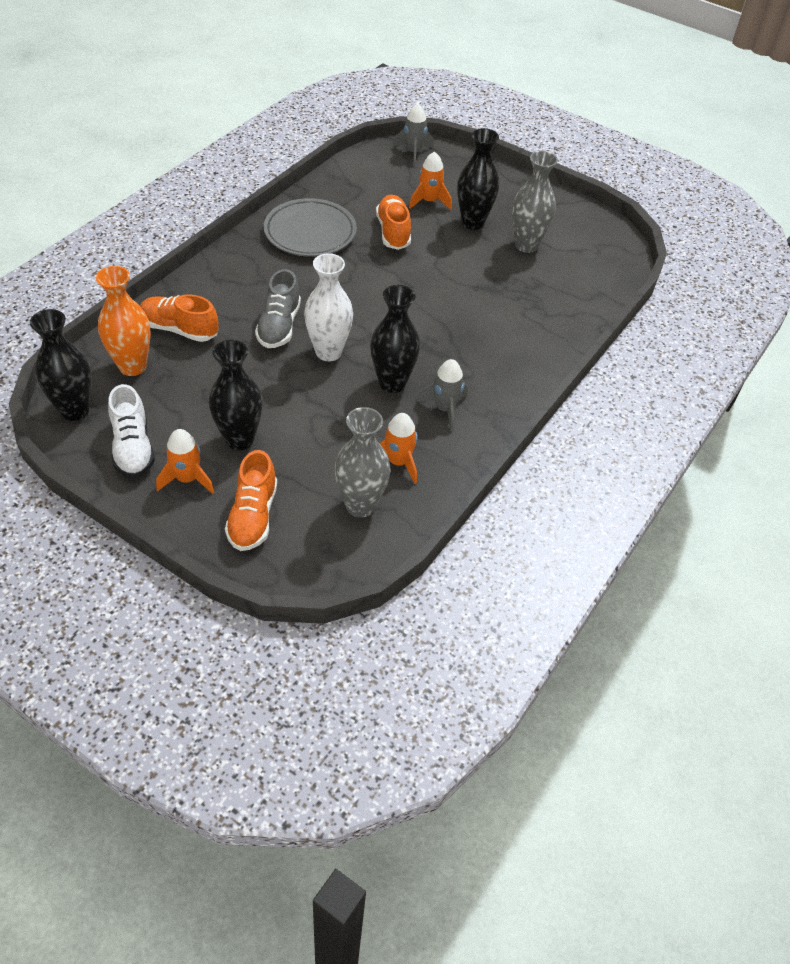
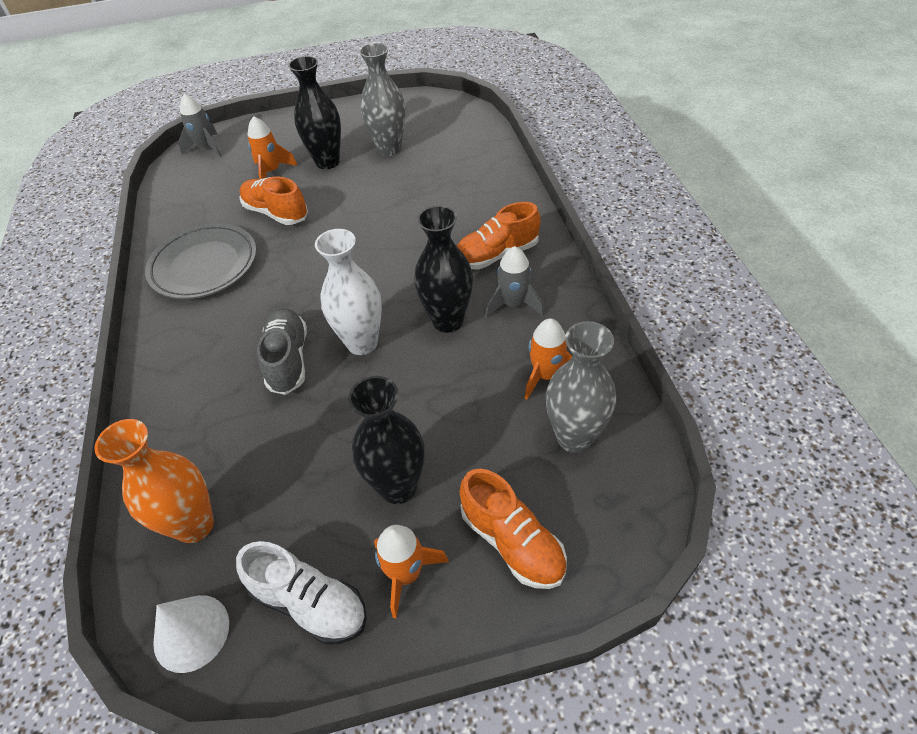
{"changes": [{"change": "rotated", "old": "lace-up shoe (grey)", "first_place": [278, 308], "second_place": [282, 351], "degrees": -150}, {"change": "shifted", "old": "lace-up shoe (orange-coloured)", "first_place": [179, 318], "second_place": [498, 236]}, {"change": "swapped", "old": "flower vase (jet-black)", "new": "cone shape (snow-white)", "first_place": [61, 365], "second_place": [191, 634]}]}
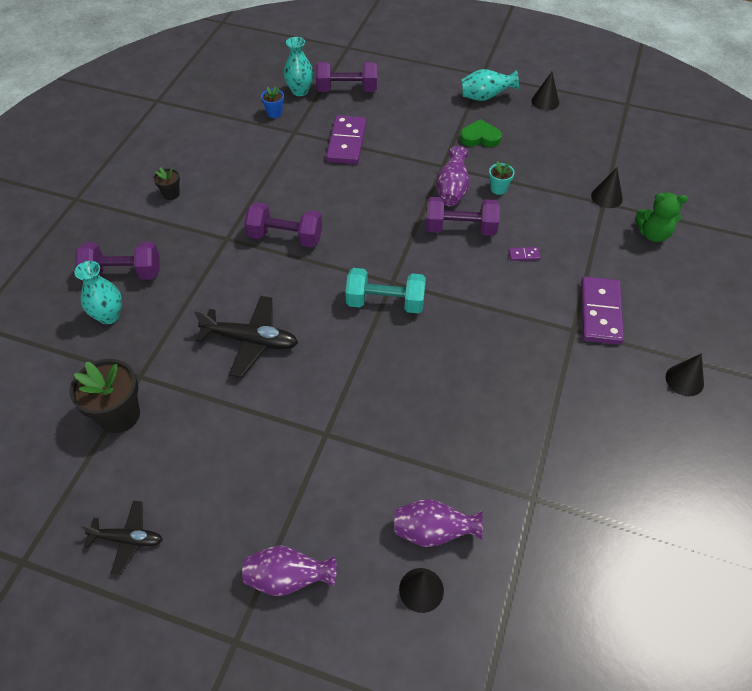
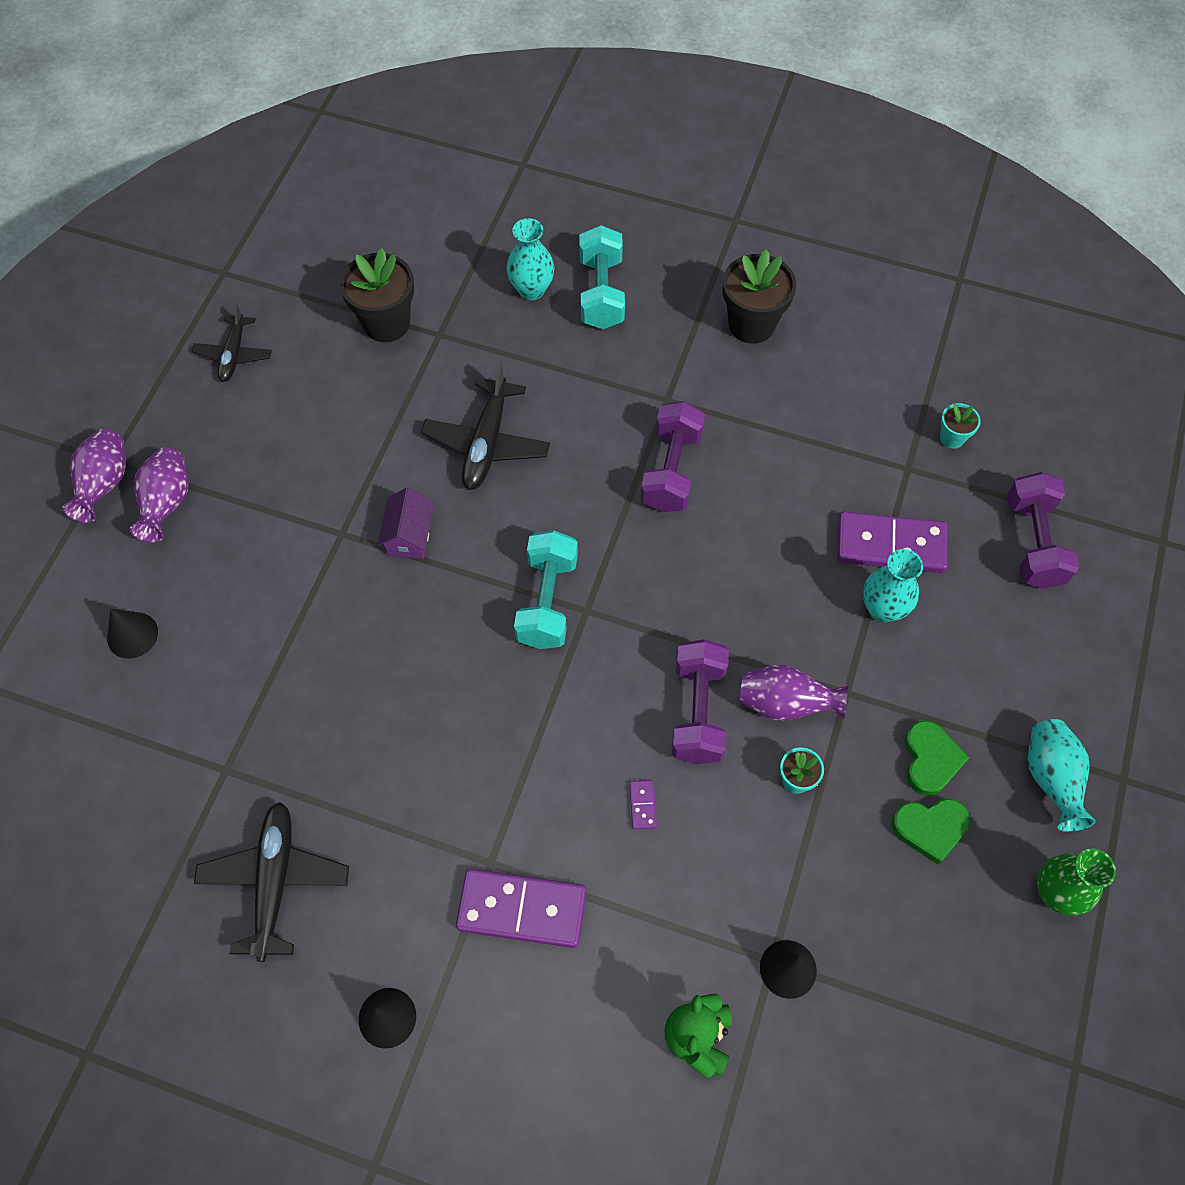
{"changes": [{"change": "shifted", "old": "flower vase (teal)", "first_place": [299, 66], "second_place": [893, 585]}, {"change": "swapped", "old": "cone shape (jet-black)", "new": "flower vase (emerald)", "first_place": [545, 91], "second_place": [1076, 882]}, {"change": "repainted", "old": "flower pot (royal blue)", "new": "flower pot (teal)", "first_place": [272, 102], "second_place": [960, 426]}, {"change": "scaled", "old": "flower pot (jet-black)", "first_place": [166, 183], "second_place": [760, 297], "factor": 1.97}, {"change": "repainted", "old": "hand weight (purple)", "new": "hand weight (teal)", "first_place": [117, 261], "second_place": [602, 277]}, {"change": "shifted", "old": "flower vase (purple)", "first_place": [438, 523], "second_place": [94, 476]}, {"change": "new", "new": "toy house (purple)", "second_place": [406, 523]}, {"change": "new", "new": "love heart (emerald)", "second_place": [931, 831]}, {"change": "new", "new": "toy plane (jet-black)", "second_place": [271, 882]}]}
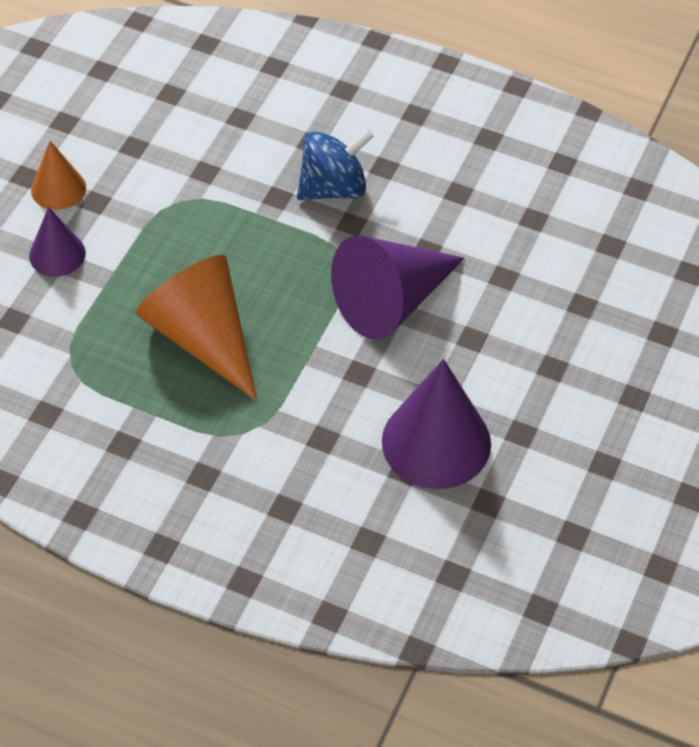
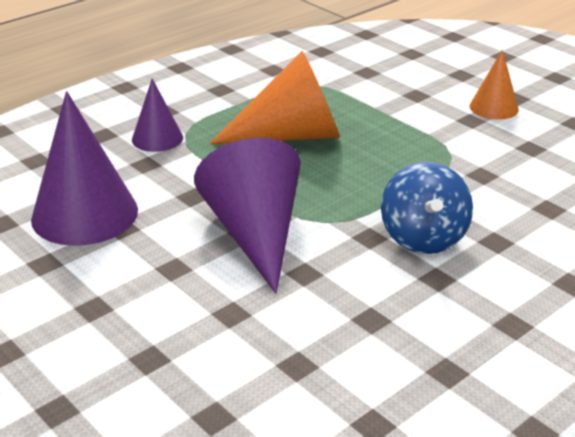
{"changes": [{"change": "shifted", "old": "cone shape (purple)", "first_place": [57, 242], "second_place": [157, 115]}]}
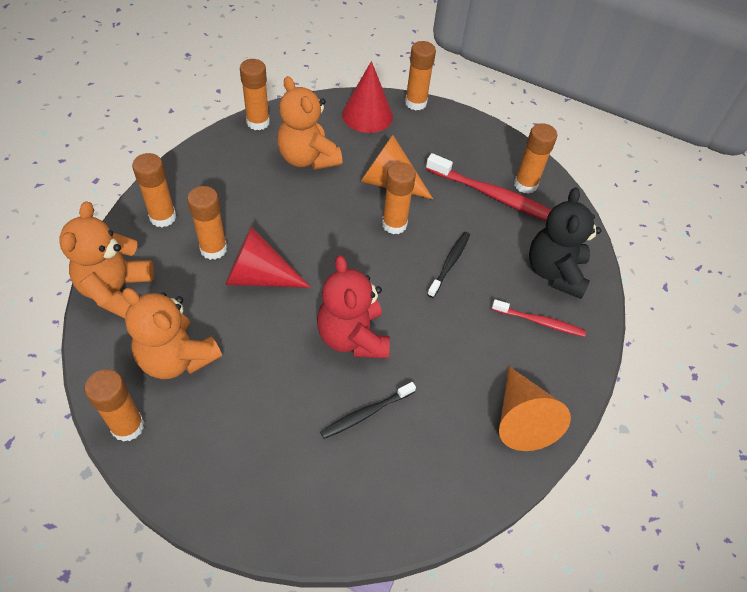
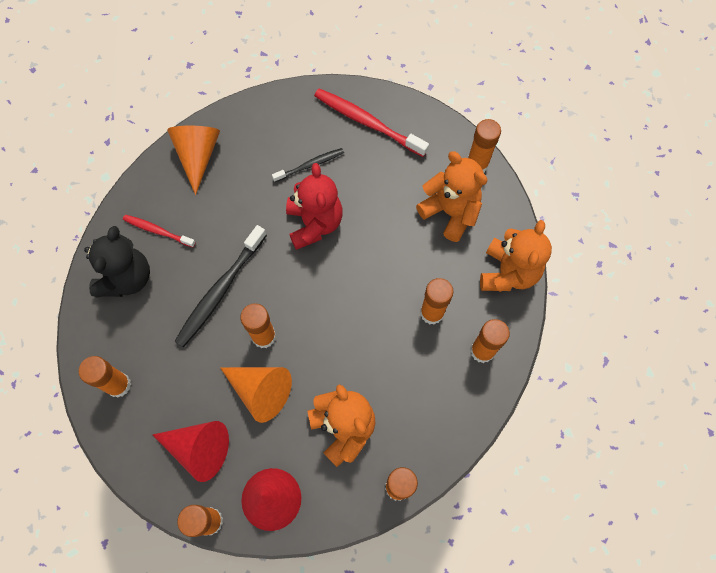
{"changes": [{"change": "shifted", "old": "dental brush (crimson)", "first_place": [488, 187], "second_place": [371, 123]}, {"change": "shifted", "old": "cone shape (crimson)", "first_place": [268, 257], "second_place": [191, 451]}, {"change": "scaled", "old": "dental brush (jet-black)", "first_place": [448, 265], "second_place": [220, 286], "factor": 1.73}]}
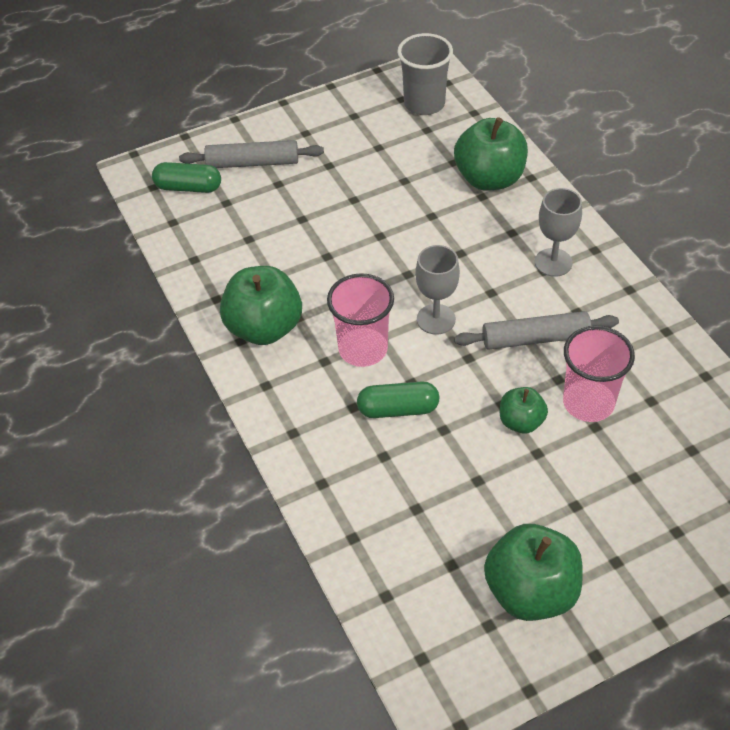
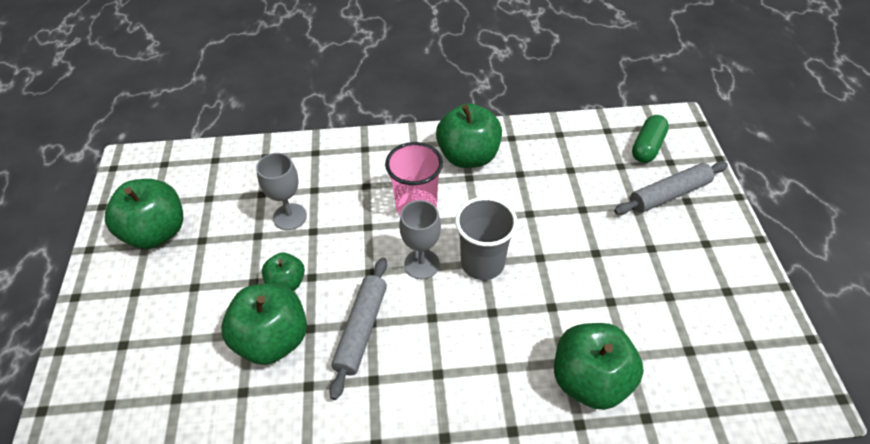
{"changes": [{"change": "shifted", "old": "cup (grey)", "first_place": [425, 74], "second_place": [486, 238]}, {"change": "rotated", "old": "rolling pin (grey)", "first_place": [251, 154], "second_place": [671, 188], "degrees": 45}, {"change": "shifted", "old": "goblet (grey)", "first_place": [558, 232], "second_place": [281, 191]}, {"change": "swapped", "old": "cup (pink)", "new": "toy apple (emerald)", "first_place": [599, 374], "second_place": [264, 324]}, {"change": "gone", "old": "pill (emerald)", "first_place": [398, 400]}]}
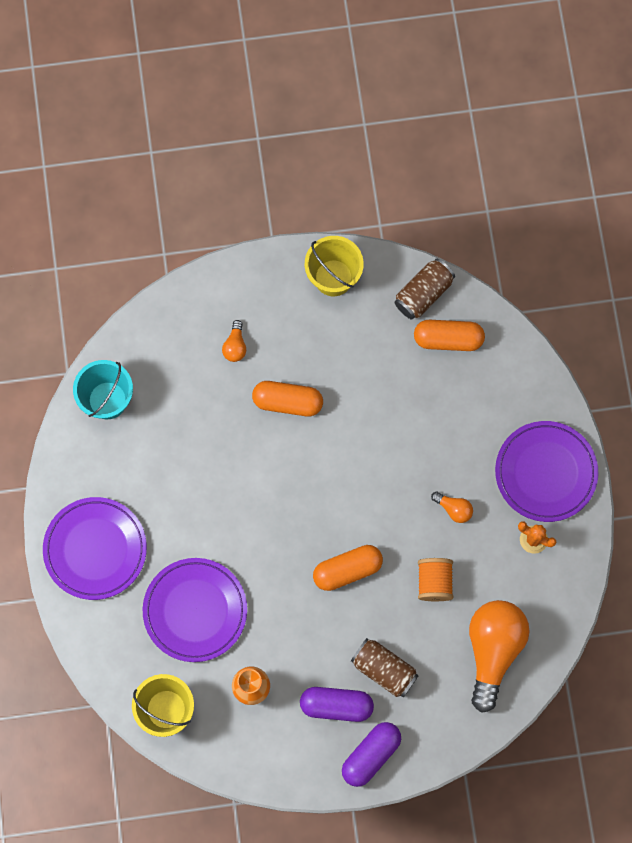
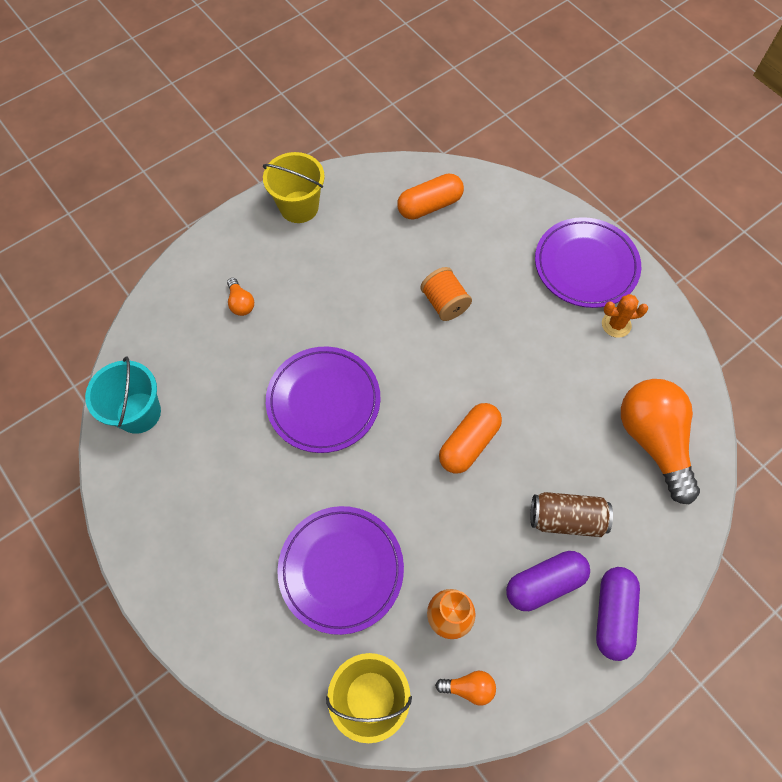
{"changes": [{"change": "gone", "old": "soda can (dark brown)", "first_place": [424, 289]}, {"change": "gone", "old": "pill (orange-coloured)", "first_place": [287, 398]}, {"change": "shifted", "old": "bulb (orange-coloured)", "first_place": [452, 507], "second_place": [465, 688]}, {"change": "shifted", "old": "flat dish (purple)", "first_place": [95, 548], "second_place": [323, 400]}, {"change": "shifted", "old": "spool (orange-coloured)", "first_place": [435, 579], "second_place": [446, 294]}]}
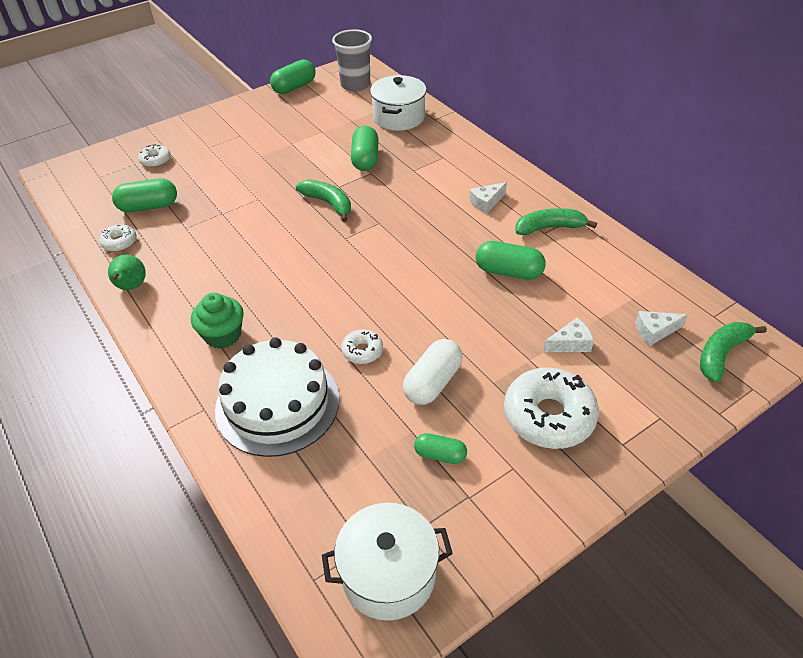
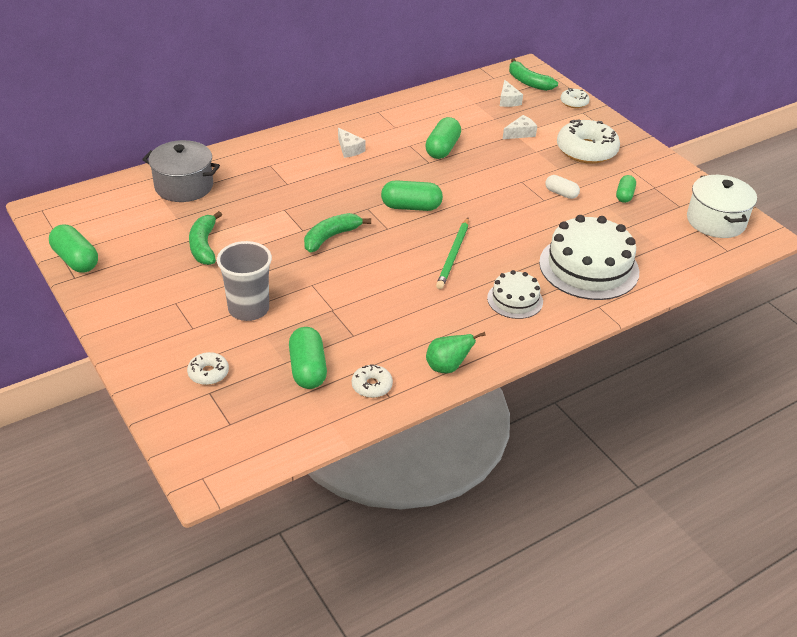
{"changes": [{"change": "shifted", "old": "cup (grey)", "first_place": [352, 60], "second_place": [244, 281]}, {"change": "repainted", "old": "stockpot (snow-white)", "new": "stockpot (grey)", "first_place": [398, 103], "second_place": [181, 171]}, {"change": "shifted", "old": "pill (emerald)", "first_place": [365, 148], "second_place": [412, 195]}, {"change": "shifted", "old": "banana (emerald)", "first_place": [556, 221], "second_place": [205, 238]}, {"change": "swapped", "old": "cupcake (emerald)", "new": "gateau (snow-white)", "first_place": [217, 321], "second_place": [515, 294]}, {"change": "rotated", "old": "piece of cheese (snow-white)", "first_place": [568, 335], "second_place": [520, 127], "degrees": 75}, {"change": "shifted", "old": "donut (snow-white)", "first_place": [362, 346], "second_place": [575, 98]}, {"change": "scaled", "old": "pill (snow-white)", "first_place": [432, 372], "second_place": [562, 187], "factor": 0.61}, {"change": "new", "new": "pencil (emerald)", "second_place": [452, 253]}]}
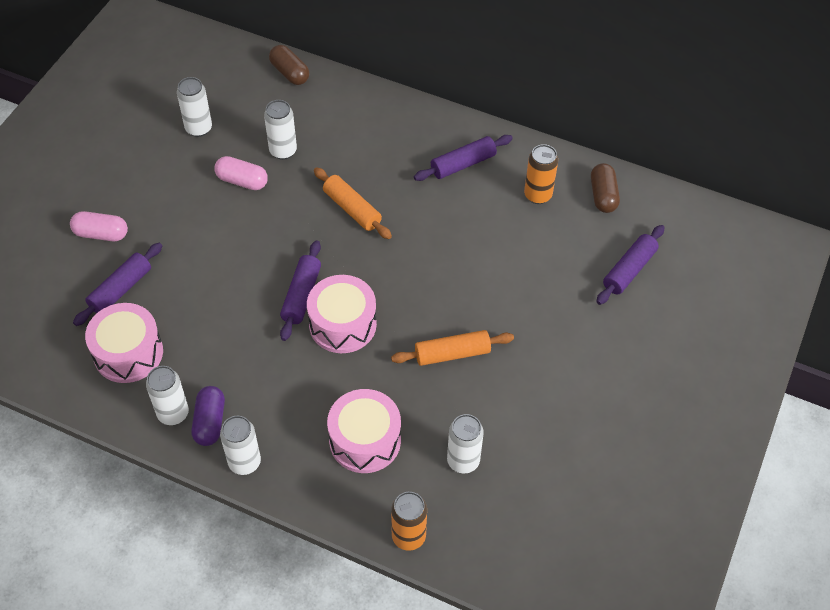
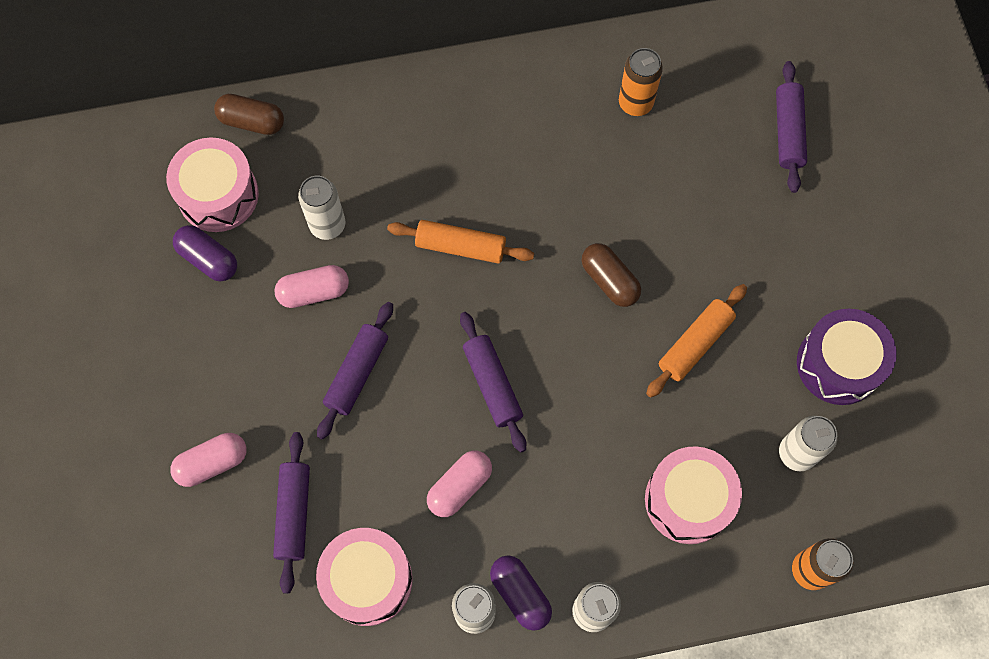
{"changes": [{"change": "swapped", "old": "soda can (snow-white)", "new": "pill (purple)", "first_place": [194, 107], "second_place": [205, 253]}, {"change": "shifted", "old": "rolling pin (purple)", "first_place": [463, 158], "second_place": [355, 371]}, {"change": "shifted", "old": "pill (dark brown)", "first_place": [605, 188], "second_place": [611, 275]}, {"change": "shifted", "old": "snare drum (pink)", "first_place": [342, 314], "second_place": [212, 185]}, {"change": "new", "new": "snare drum (purple)", "second_place": [847, 357]}, {"change": "new", "new": "pill (pink)", "second_place": [459, 484]}]}
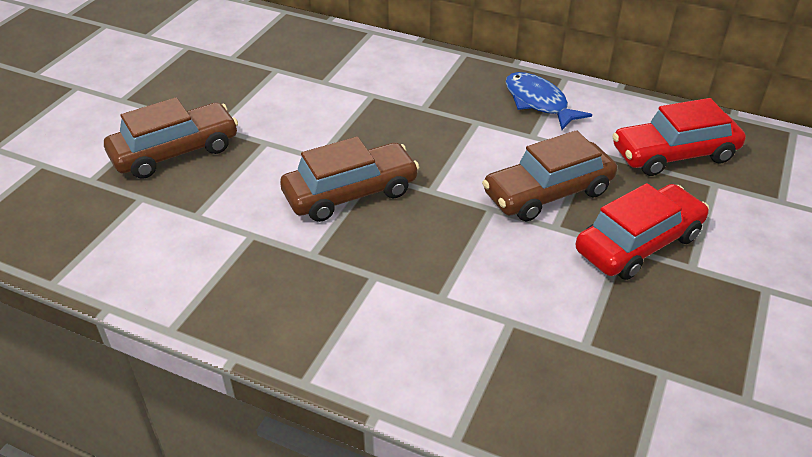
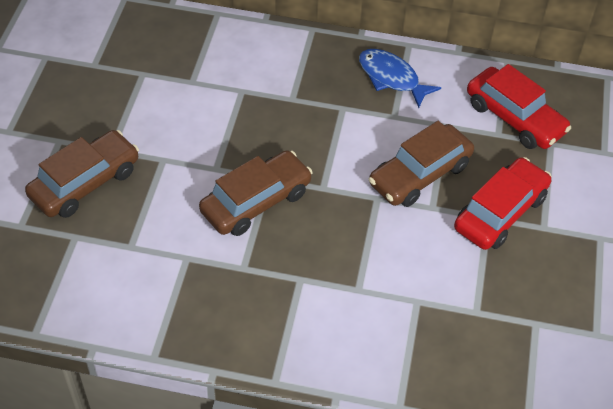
{"changes": [{"change": "rotated", "old": "automobile (crimson)", "first_place": [679, 137], "second_place": [519, 106], "degrees": -105}]}
